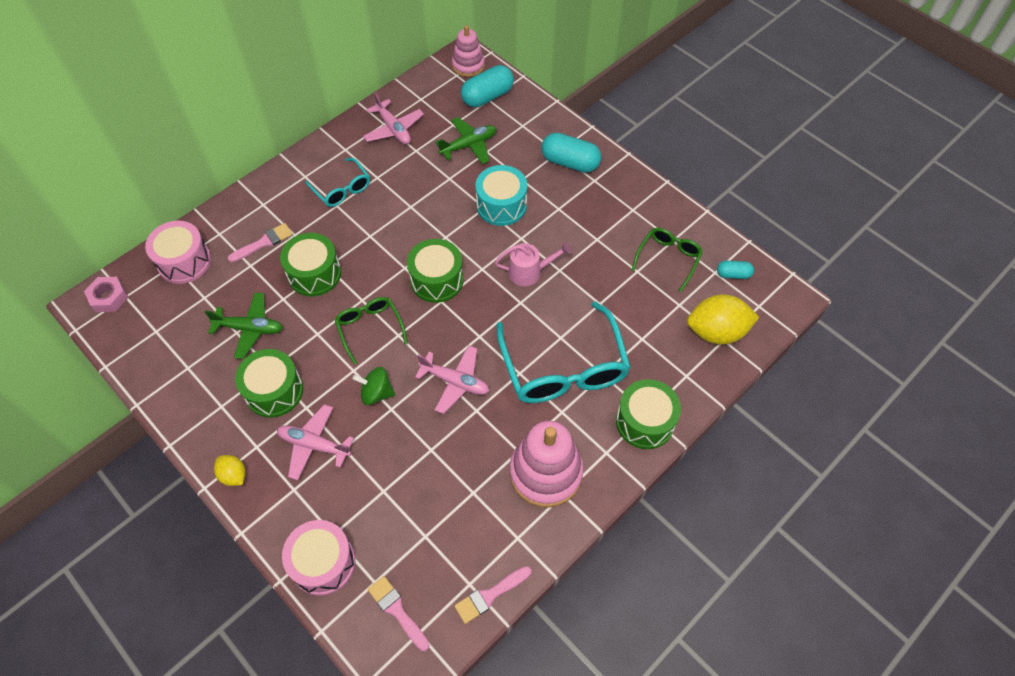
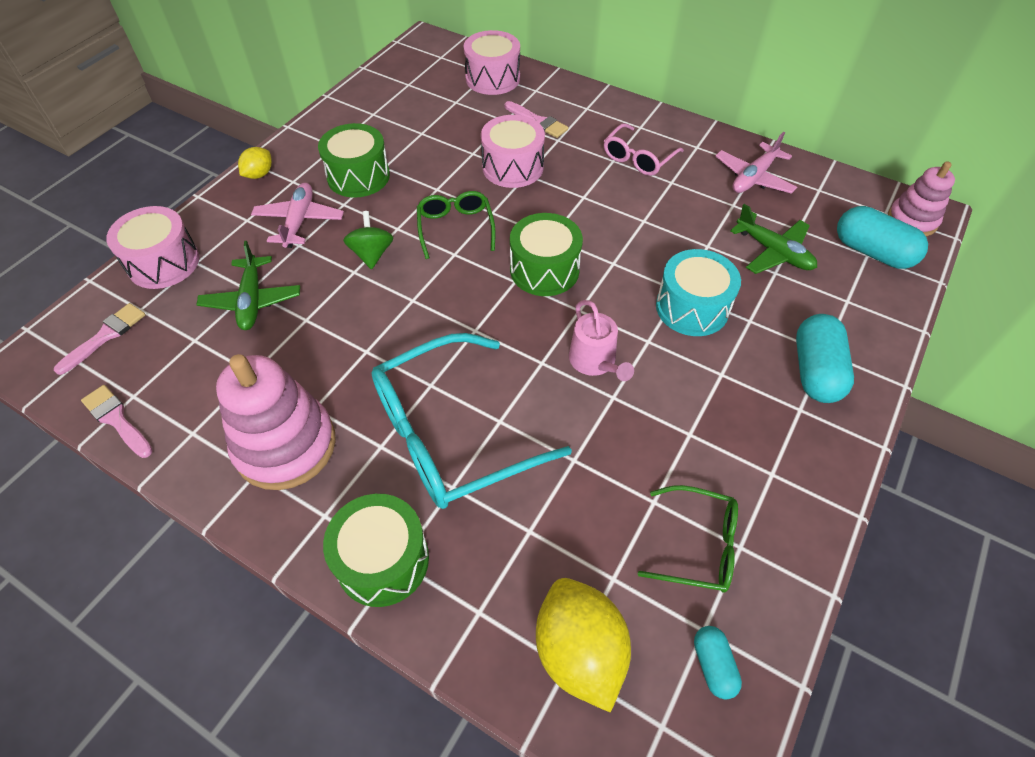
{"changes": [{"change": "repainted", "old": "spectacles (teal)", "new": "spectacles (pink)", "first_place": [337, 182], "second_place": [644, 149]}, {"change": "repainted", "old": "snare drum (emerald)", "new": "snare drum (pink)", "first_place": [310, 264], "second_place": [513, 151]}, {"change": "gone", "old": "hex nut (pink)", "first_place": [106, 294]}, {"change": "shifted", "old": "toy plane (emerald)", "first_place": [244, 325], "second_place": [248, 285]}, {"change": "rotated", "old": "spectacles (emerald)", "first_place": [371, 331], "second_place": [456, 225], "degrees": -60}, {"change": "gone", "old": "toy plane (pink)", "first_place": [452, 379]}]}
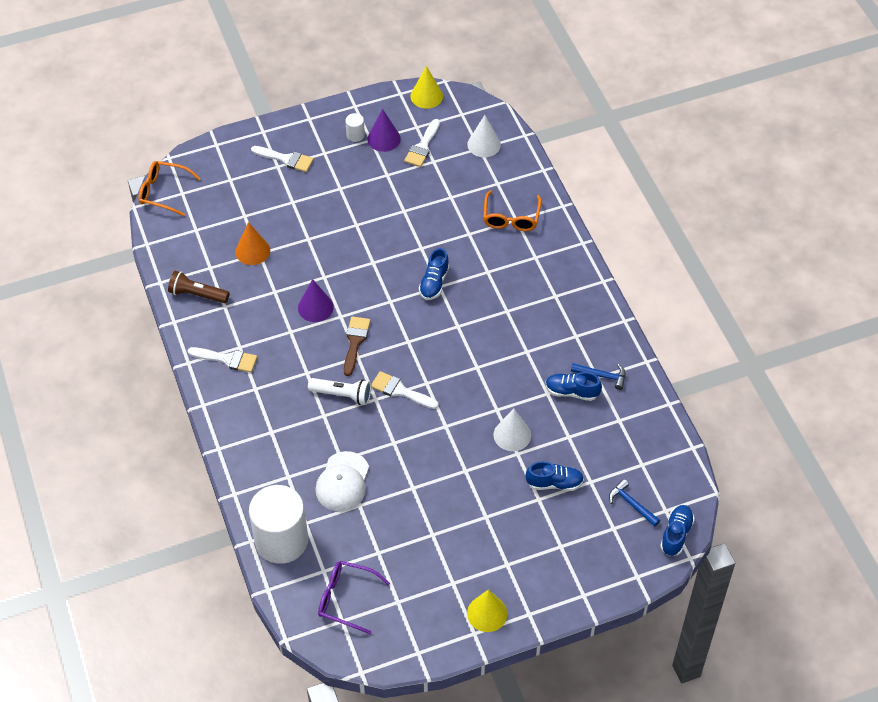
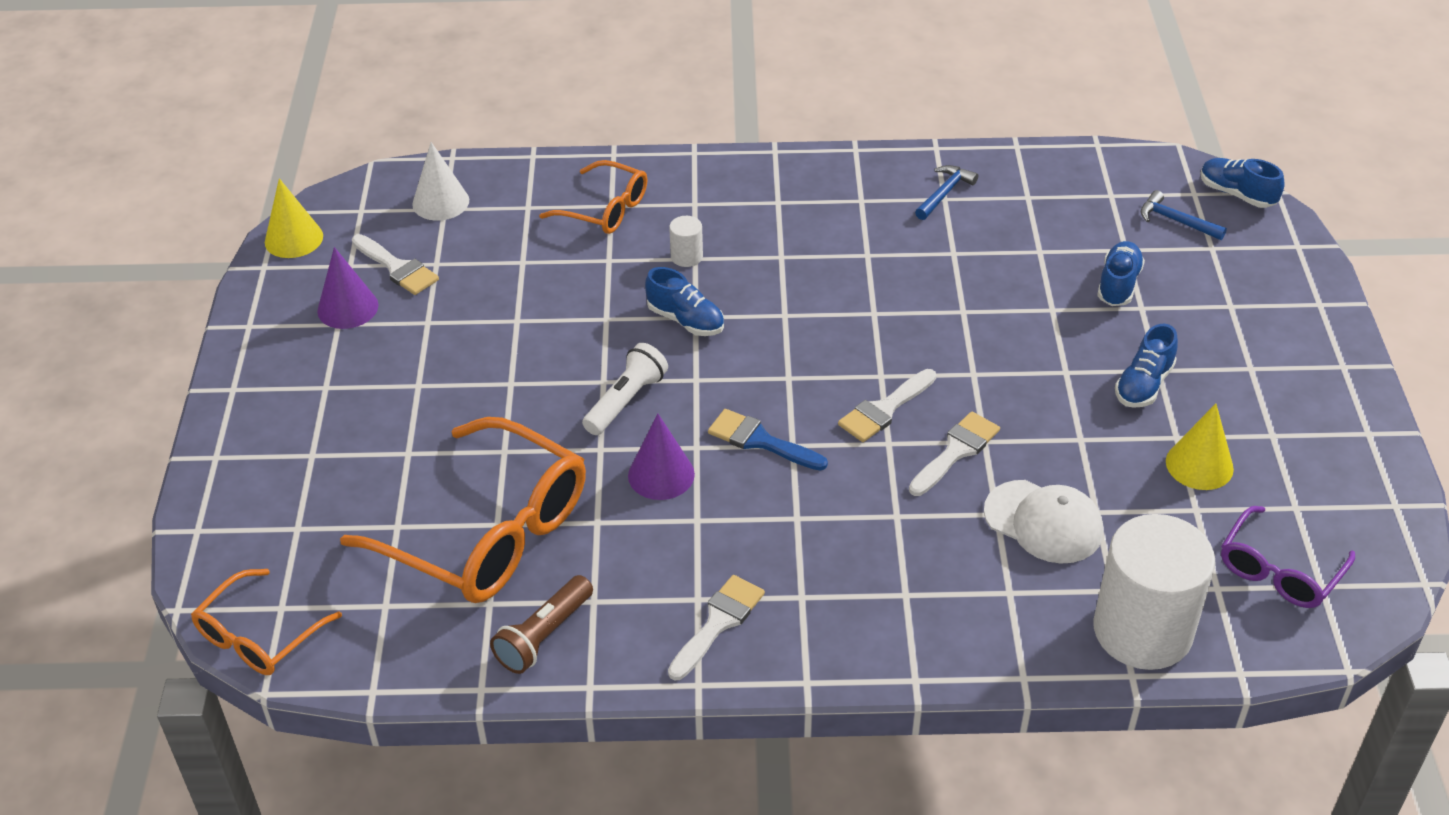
{"changes": [{"change": "shifted", "old": "cylinder (snow-white)", "first_place": [355, 127], "second_place": [686, 241]}, {"change": "shifted", "old": "paintbrush (snow-white)", "first_place": [282, 159], "second_place": [954, 454]}, {"change": "swapped", "old": "cone shape (orange-coloured)", "new": "spectacles (orange-coloured)", "first_place": [252, 243], "second_place": [463, 510]}, {"change": "repainted", "old": "paintbrush (dark brown)", "new": "paintbrush (royal blue)", "first_place": [357, 346], "second_place": [768, 440]}, {"change": "shifted", "old": "lace-up shoe (royal blue)", "first_place": [573, 386], "second_place": [1146, 366]}, {"change": "shifted", "old": "pocket torch (snow-white)", "first_place": [339, 391], "second_place": [625, 389]}, {"change": "gone", "old": "cone shape (snow-white)", "first_place": [512, 430]}, {"change": "rotated", "old": "claw hammer (royal blue)", "first_place": [634, 503], "second_place": [1184, 215], "degrees": 60}, {"change": "shifted", "old": "cone shape (bright yellow)", "first_place": [487, 611], "second_place": [1200, 447]}]}
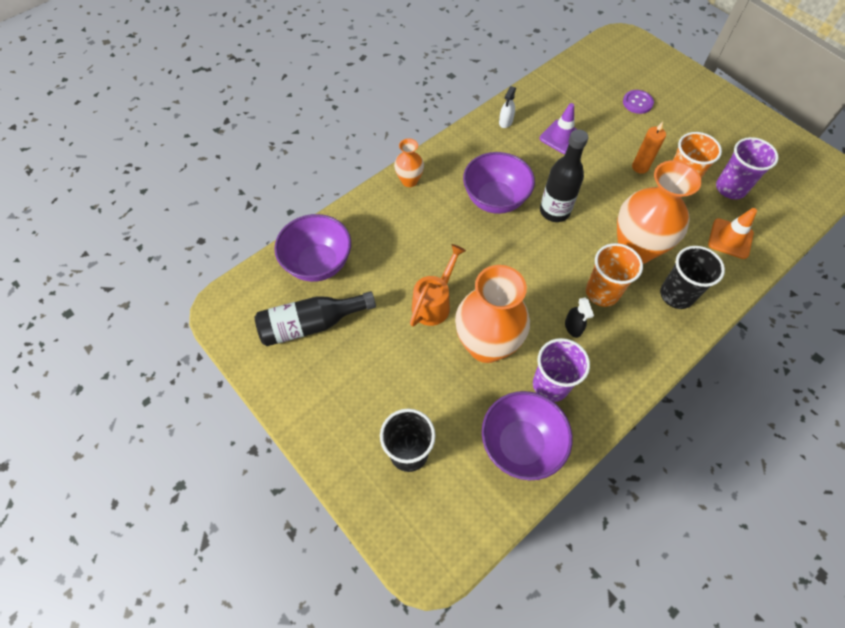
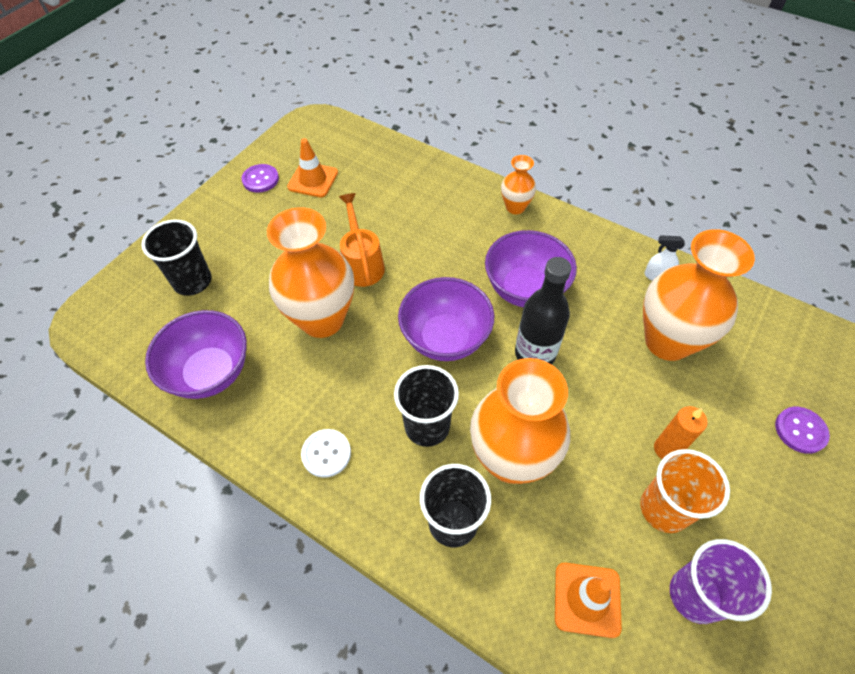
{"changes": [{"change": "swapped", "old": "traffic cone (purple)", "new": "flower vase (orange-coloured)", "first_place": [559, 129], "second_place": [699, 295]}, {"change": "shifted", "old": "serving bowl (purple)", "first_place": [312, 248], "second_place": [446, 319]}, {"change": "repainted", "old": "cup (orange-coloured)", "new": "cup (jet-black)", "first_place": [614, 275], "second_place": [426, 406]}, {"change": "rotated", "old": "sprinkling can (orange-coloured)", "first_place": [438, 285], "second_place": [362, 240], "degrees": -120}, {"change": "swapped", "old": "flask (jet-black)", "new": "traffic cone (orange-coloured)", "first_place": [315, 318], "second_place": [312, 167]}, {"change": "gone", "old": "spray cleaner (jet-black)", "first_place": [579, 318]}, {"change": "gone", "old": "cup (purple)", "first_place": [561, 370]}, {"change": "new", "new": "shirt button (purple)", "second_place": [260, 178]}, {"change": "new", "new": "shirt button (snow-white)", "second_place": [326, 453]}]}
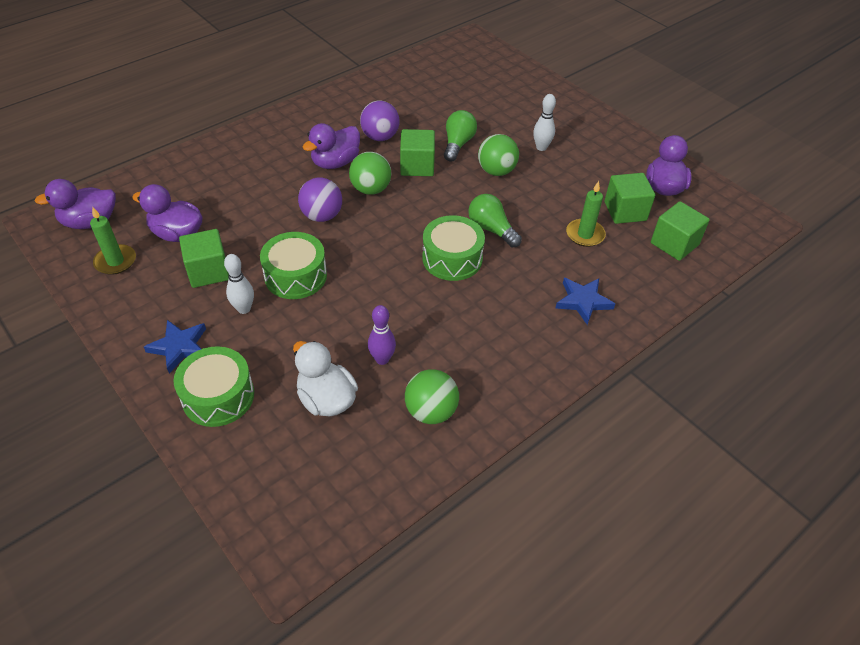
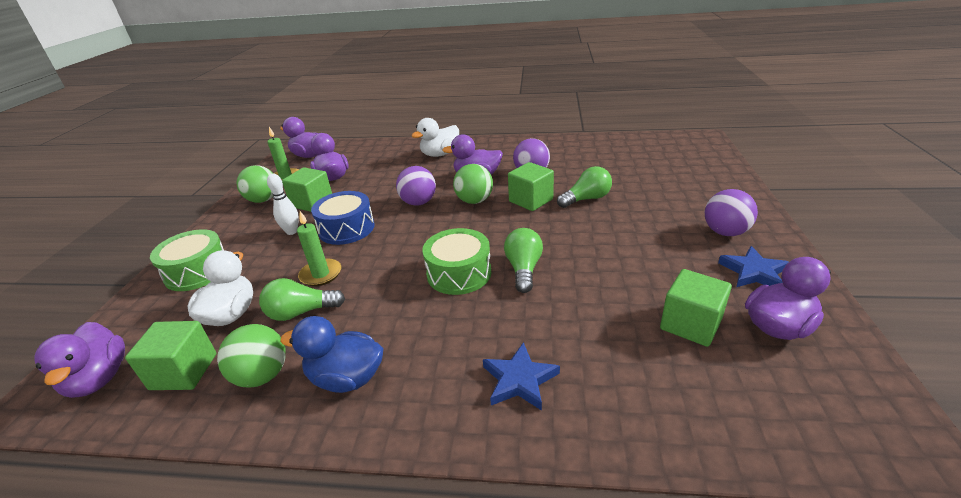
{"changes": [{"change": "gone", "old": "tenpin (snow-white)", "first_place": [544, 122]}, {"change": "shifted", "old": "play ball (emerald)", "first_place": [498, 155], "second_place": [255, 184]}, {"change": "shifted", "old": "wax candle (emerald)", "first_place": [586, 214], "second_place": [319, 248]}, {"change": "shifted", "old": "solid cube (emerald)", "first_place": [680, 231], "second_place": [170, 355]}, {"change": "repainted", "old": "snare drum (emerald)", "new": "snare drum (royal blue)", "first_place": [293, 265], "second_place": [342, 218]}, {"change": "swapped", "old": "tenpin (purple)", "new": "bulb (emerald)", "first_place": [382, 335], "second_place": [302, 299]}, {"change": "shifted", "old": "star shape (royal blue)", "first_place": [175, 346], "second_place": [753, 266]}, {"change": "new", "new": "toy duck (snow-white)", "second_place": [435, 137]}, {"change": "new", "new": "play ball (purple)", "second_place": [731, 212]}, {"change": "new", "new": "toy duck (royal blue)", "second_place": [331, 354]}, {"change": "new", "new": "toy duck (purple)", "second_place": [79, 360]}]}
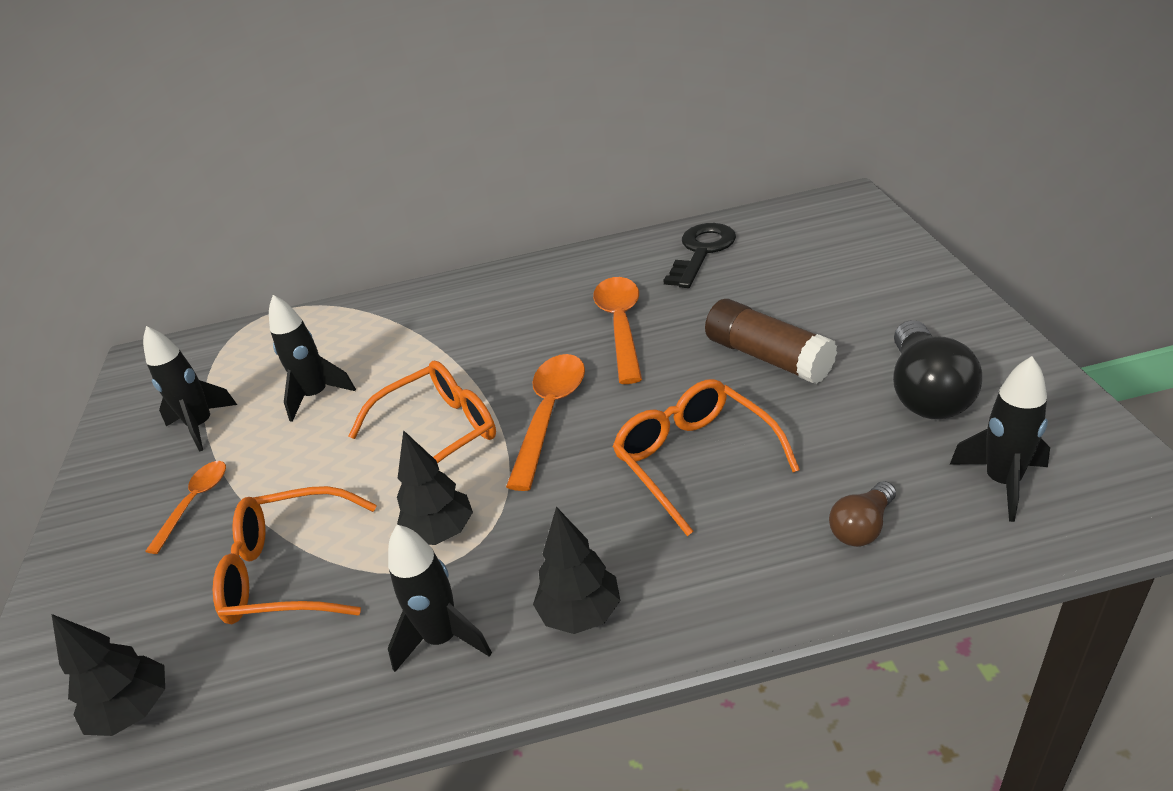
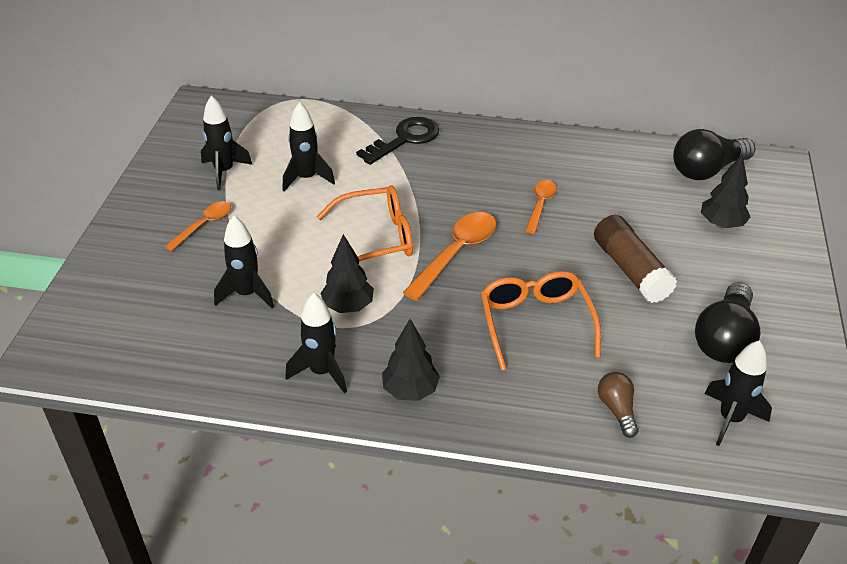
{"changes": [{"change": "shifted", "old": "door key (jet-black)", "first_place": [699, 255], "second_place": [397, 141]}, {"change": "scaled", "old": "teaspoon (orange-coloured)", "first_place": [617, 330], "second_place": [541, 207], "factor": 0.61}, {"change": "rotated", "old": "bulb (dark brown)", "first_place": [862, 514], "second_place": [618, 405], "degrees": 105}, {"change": "swapped", "old": "spectacles (orange-coloured)", "new": "spaceship (jet-black)", "first_place": [295, 555], "second_place": [244, 262]}, {"change": "shifted", "old": "fir tree (jet-black)", "first_place": [108, 675], "second_place": [726, 191]}, {"change": "new", "new": "bulb (jet-black)", "second_place": [714, 154]}]}
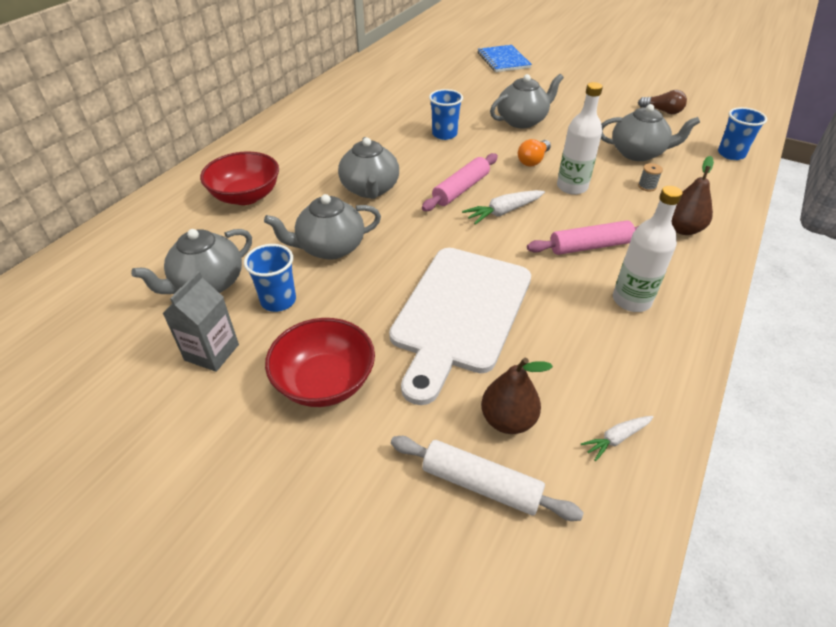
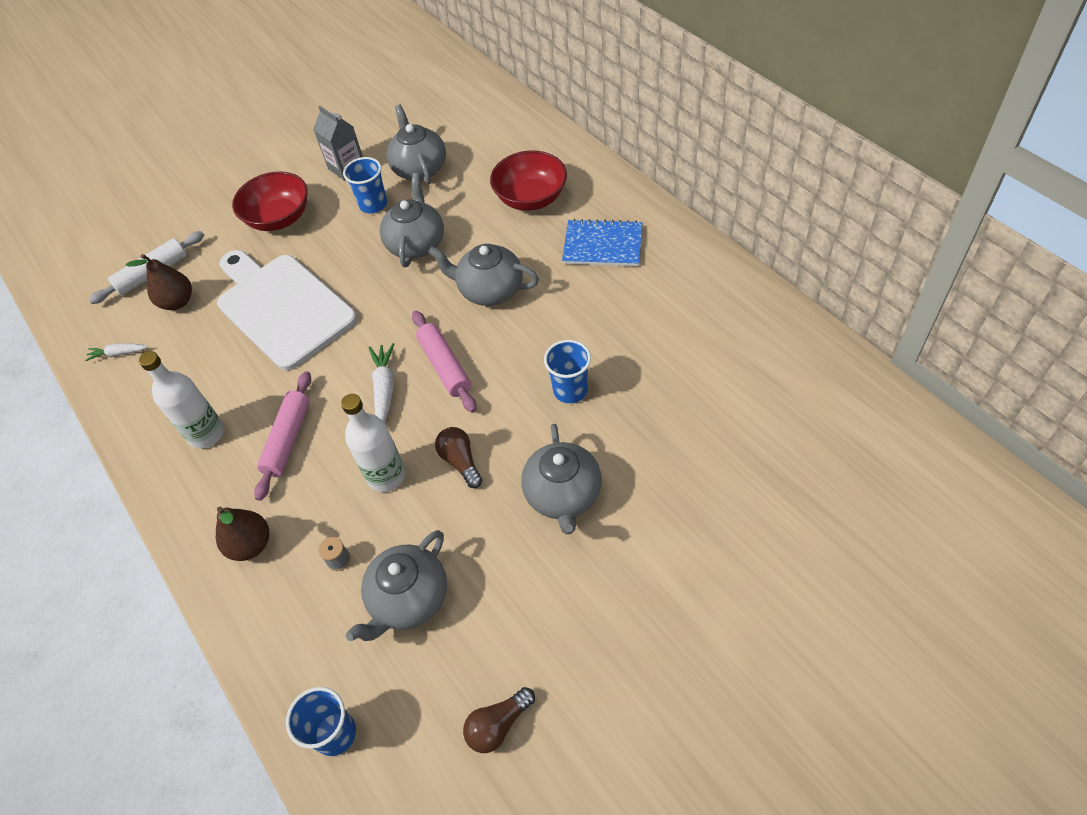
{"changes": [{"change": "shifted", "old": "notepad (royal blue)", "first_place": [505, 58], "second_place": [602, 242]}, {"change": "repainted", "old": "bulb (orange-coloured)", "new": "bulb (dark brown)", "first_place": [534, 153], "second_place": [458, 457]}, {"change": "rotated", "old": "toy carrot (snow-white)", "first_place": [617, 438], "second_place": [116, 352], "degrees": -90}]}
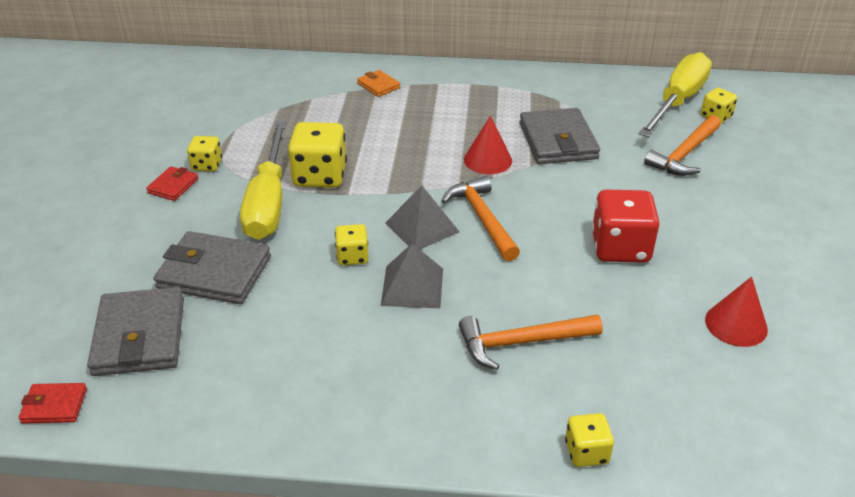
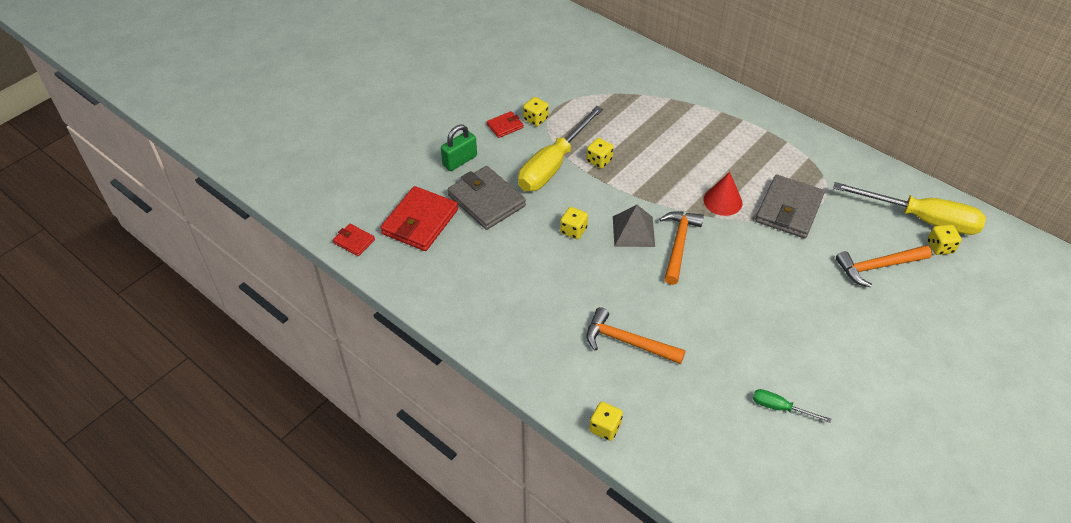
{"changes": [{"change": "rotated", "old": "flat screwdriver (bright yellow)", "first_place": [675, 94], "second_place": [909, 208], "degrees": 45}, {"change": "gone", "old": "card wallet (orange-coloured)", "first_place": [378, 83]}, {"change": "scaled", "old": "game die (bright yellow)", "first_place": [317, 155], "second_place": [600, 153], "factor": 0.55}, {"change": "gone", "old": "game die (crimson)", "first_place": [626, 226]}, {"change": "gone", "old": "solid pyramid (grey)", "first_place": [412, 276]}, {"change": "swapped", "old": "cone shape (crimson)", "new": "flat screwdriver (emerald)", "first_place": [736, 312], "second_place": [792, 406]}, {"change": "repainted", "old": "card wallet (grey)", "new": "card wallet (crimson)", "first_place": [135, 331], "second_place": [419, 218]}, {"change": "new", "new": "small lock (emerald)", "second_place": [459, 148]}]}
